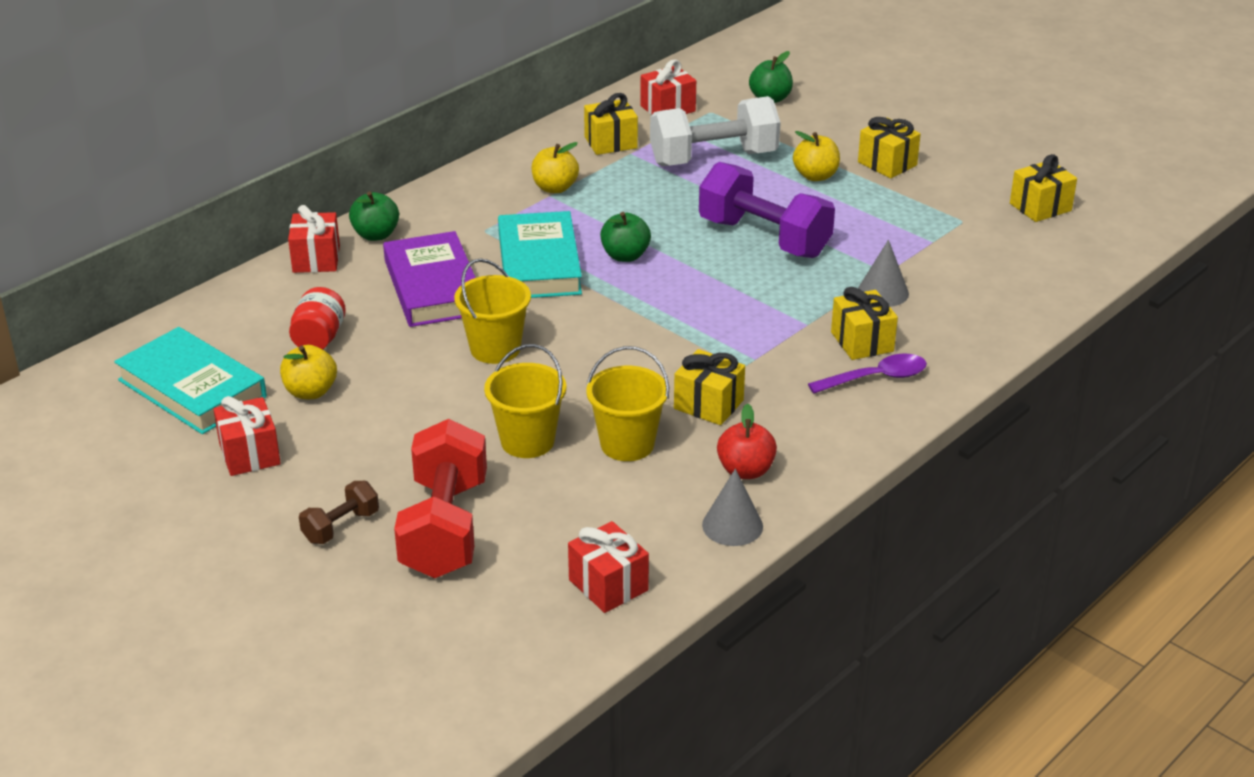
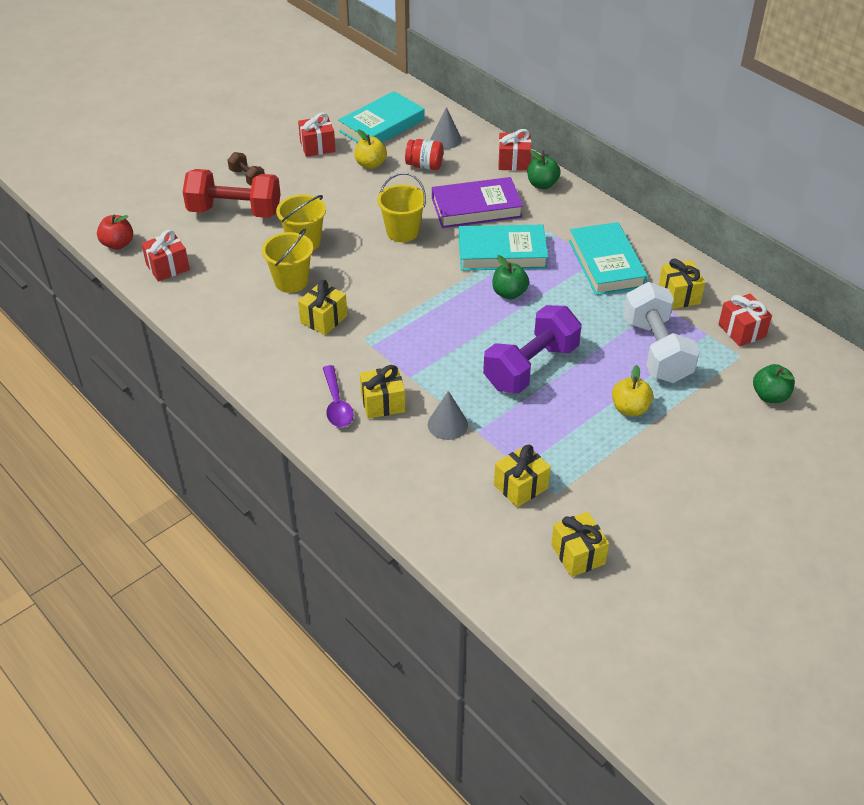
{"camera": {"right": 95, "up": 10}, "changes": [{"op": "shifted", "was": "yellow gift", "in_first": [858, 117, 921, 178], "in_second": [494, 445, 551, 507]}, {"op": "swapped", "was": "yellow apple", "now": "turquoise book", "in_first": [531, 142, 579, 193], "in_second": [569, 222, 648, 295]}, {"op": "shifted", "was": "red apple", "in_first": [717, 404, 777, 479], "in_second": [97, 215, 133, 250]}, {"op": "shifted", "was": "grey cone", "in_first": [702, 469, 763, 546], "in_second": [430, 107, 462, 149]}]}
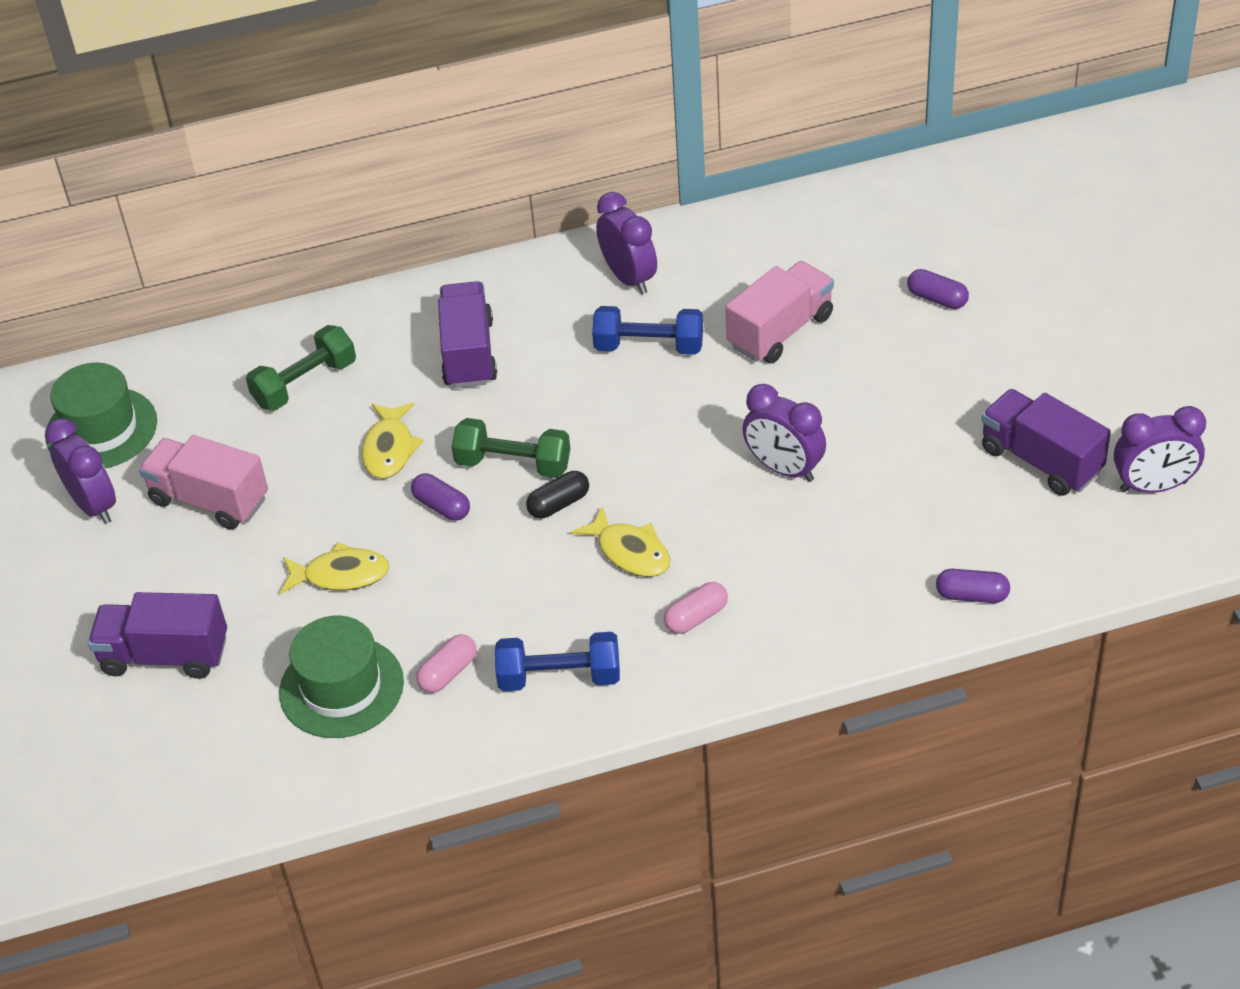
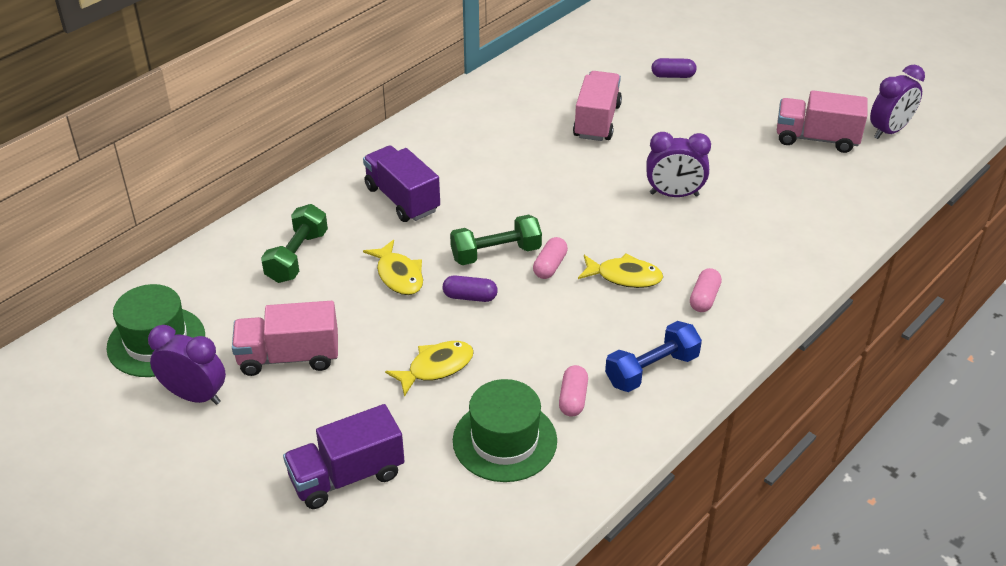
{"camera": {"right": -35, "up": -5}, "changes": [{"op": "gone", "was": "purple clock", "in_first": [596, 192, 657, 294]}, {"op": "gone", "was": "blue dumbbell", "in_first": [592, 306, 703, 354]}, {"op": "repainted", "was": "purple truck", "now": "pink truck", "in_first": [981, 389, 1111, 496], "in_second": [777, 90, 868, 153]}, {"op": "repainted", "was": "black capsule", "now": "pink capsule", "in_first": [526, 471, 589, 519], "in_second": [533, 237, 568, 279]}, {"op": "gone", "was": "purple capsule", "in_first": [936, 569, 1010, 603]}]}
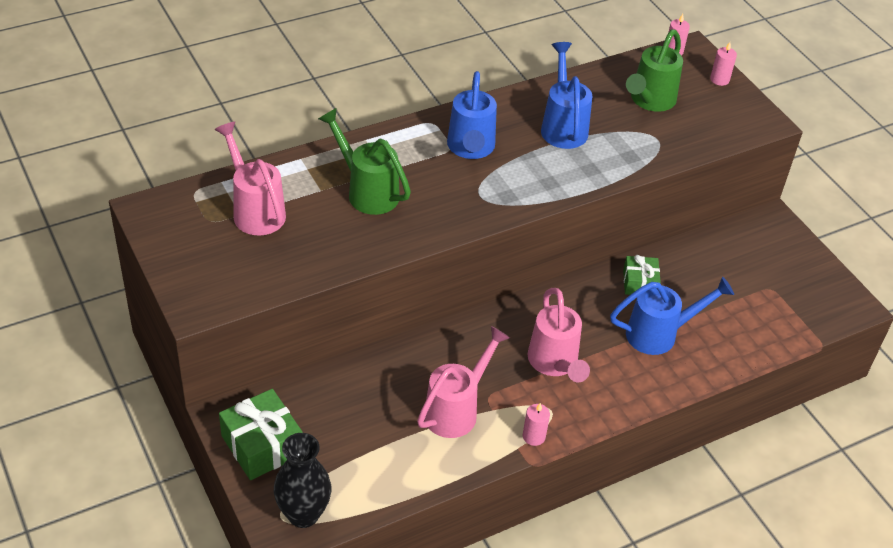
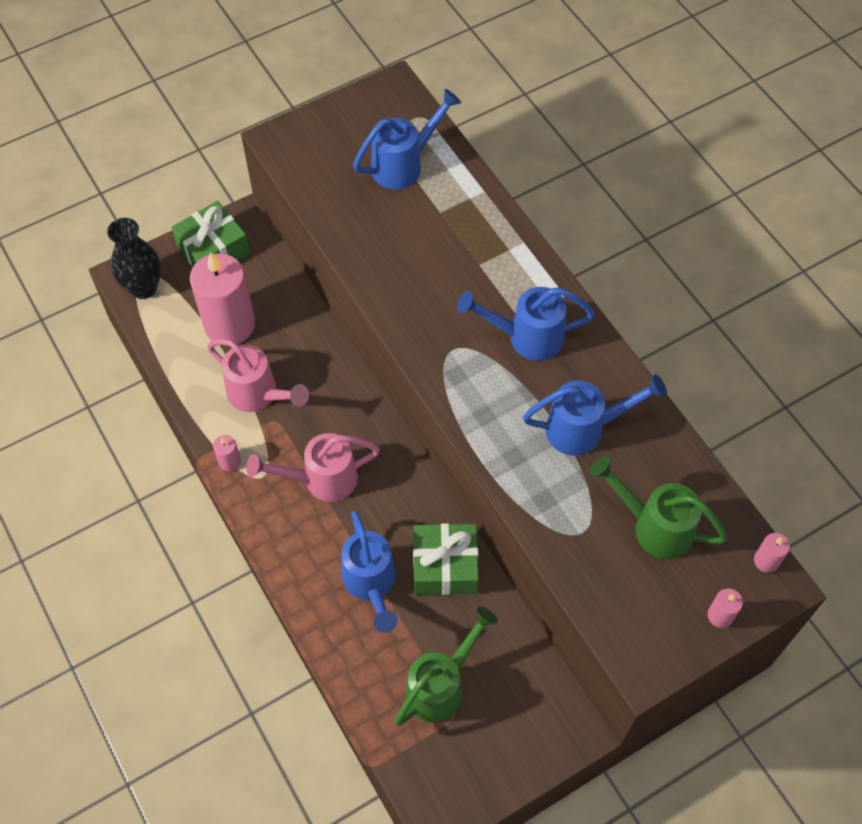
{"camera": {"right": 90, "up": 15}, "changes": [{"op": "shifted", "was": "green watering can", "in_first": [318, 108, 411, 215], "in_second": [394, 607, 498, 726]}, {"op": "repainted", "was": "pink watering can", "now": "blue watering can", "in_first": [214, 122, 286, 235], "in_second": [353, 89, 461, 189]}, {"op": "scaled", "was": "green gift", "in_first": [623, 255, 661, 295], "in_second": [413, 523, 479, 595], "ratio": 1.64}, {"op": "new", "now": "pink candle", "in_second": [190, 252, 255, 346]}]}
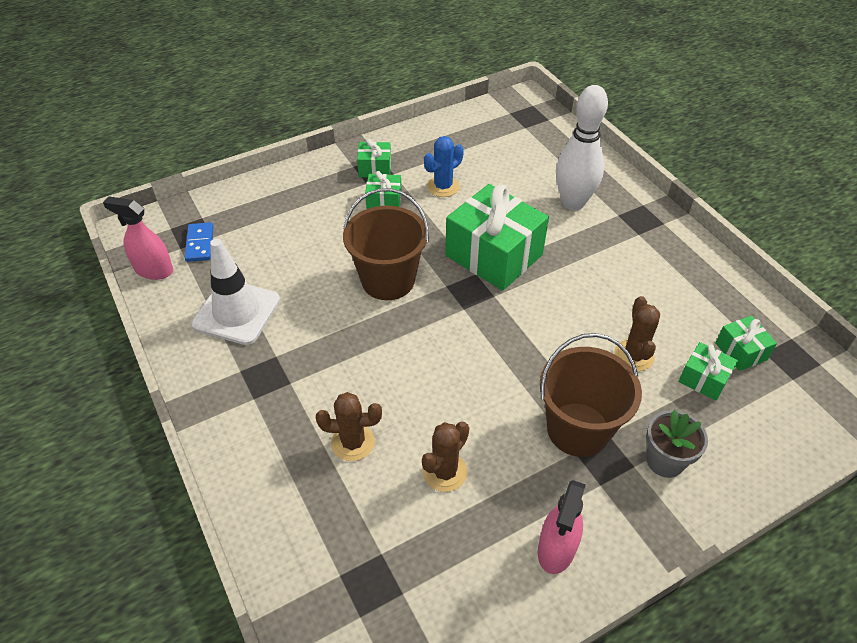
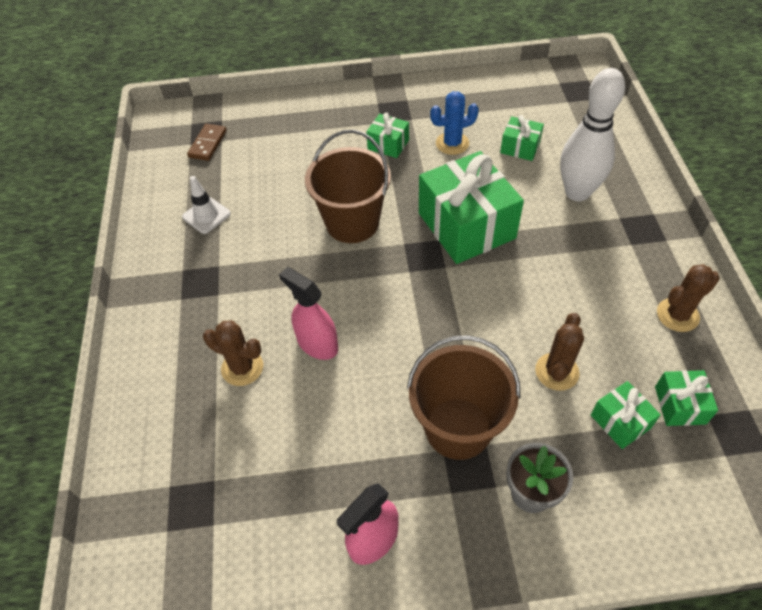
{"camera": {"right": 25, "up": 5}, "changes": [{"op": "shifted", "was": "green gift", "in_first": [357, 139, 391, 177], "in_second": [500, 115, 544, 161]}, {"op": "shifted", "was": "pink spray bottle", "in_first": [103, 196, 173, 280], "in_second": [279, 267, 338, 360]}, {"op": "repainted", "was": "blue domino", "now": "brown domino", "in_first": [184, 222, 214, 262], "in_second": [187, 124, 227, 161]}, {"op": "scaled", "was": "white traffic cone", "in_first": [191, 238, 280, 345], "in_second": [182, 176, 231, 234], "ratio": 0.57}, {"op": "shifted", "was": "brown cactus", "in_first": [422, 422, 469, 492], "in_second": [657, 264, 720, 332]}]}
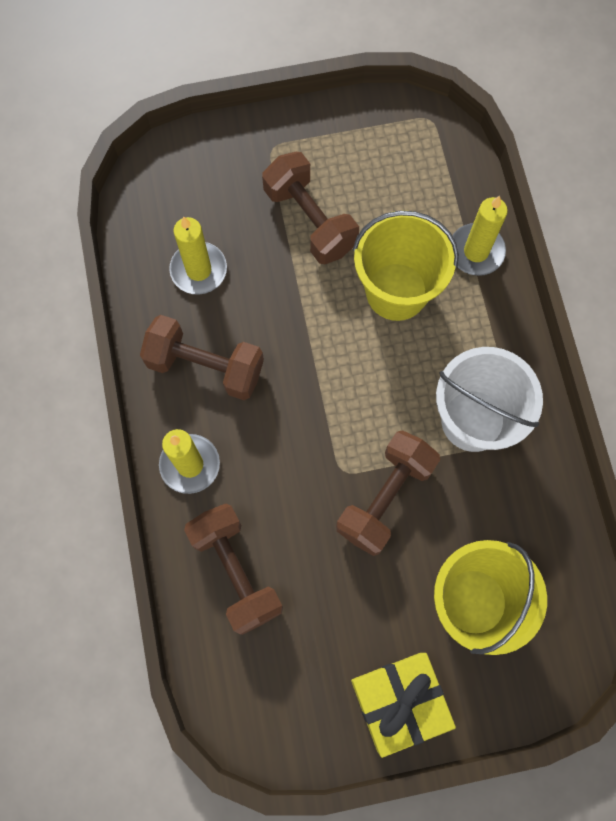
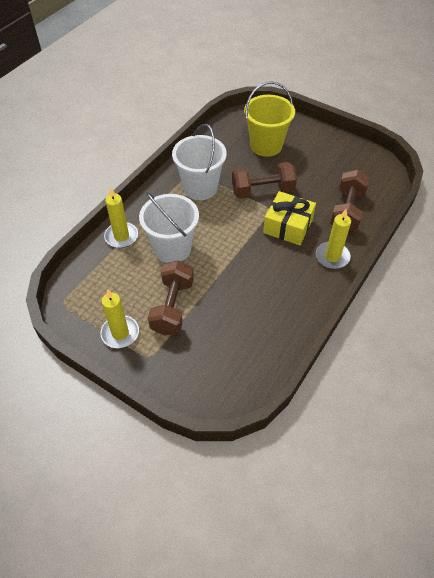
{"camera": {"right": -135, "up": -20}, "changes": [{"op": "repainted", "was": "yellow bucket", "now": "white bucket", "in_first": [353, 210, 459, 321], "in_second": [139, 192, 199, 263]}, {"op": "shifted", "was": "yellow candle", "in_first": [169, 217, 227, 295], "in_second": [100, 289, 139, 348]}, {"op": "gone", "was": "brown dumbbell", "in_first": [140, 315, 264, 400]}, {"op": "shifted", "was": "yellow gift", "in_first": [351, 653, 456, 758], "in_second": [263, 191, 316, 245]}]}
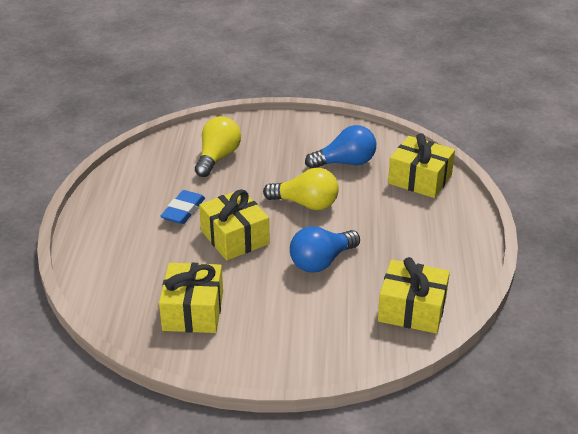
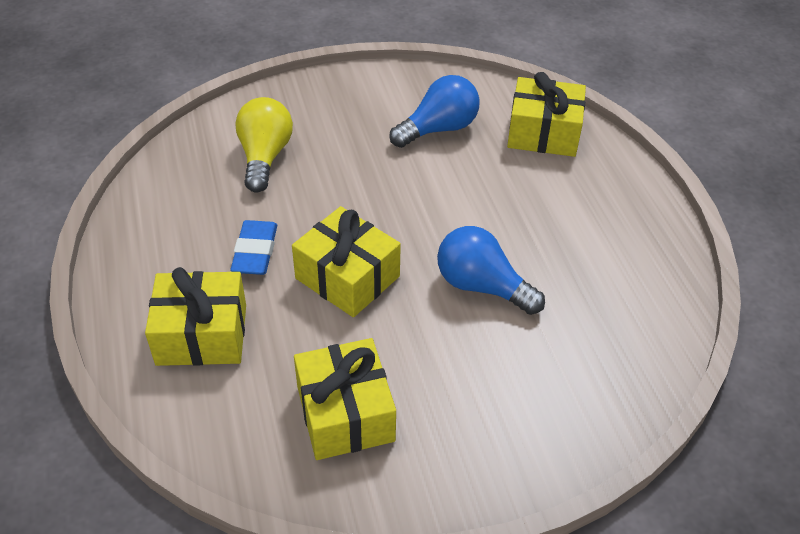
{"camera": {"right": -20, "up": 10}, "changes": [{"op": "gone", "was": "yellow light bulb", "in_first": [263, 168, 339, 210]}, {"op": "rotated", "was": "blue light bulb", "in_first": [290, 226, 360, 273], "in_second": [437, 226, 545, 315], "clockwise": 90}, {"op": "shifted", "was": "yellow gift", "in_first": [378, 257, 450, 334], "in_second": [145, 267, 246, 366]}]}
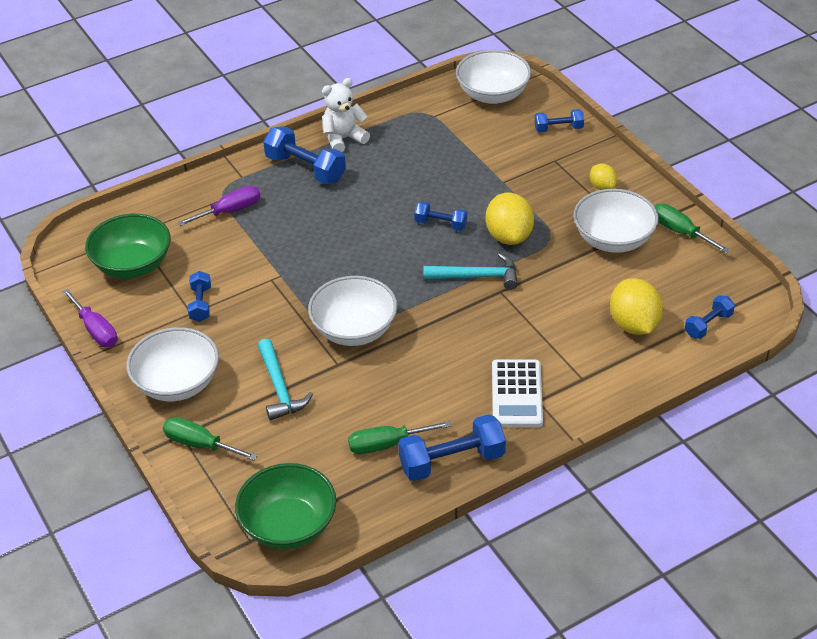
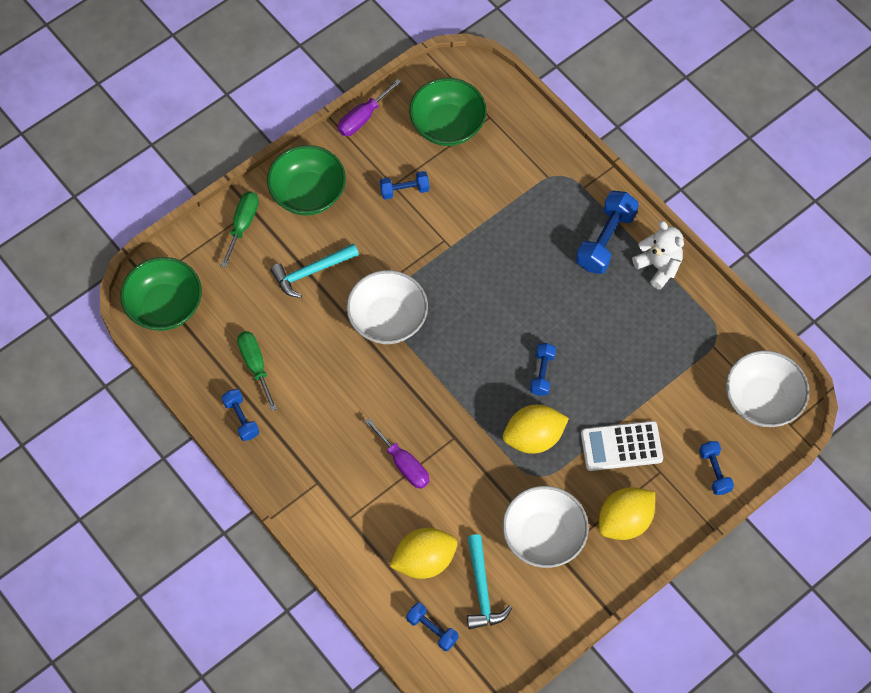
{"camera": {"right": 80, "up": 20}, "changes": [{"op": "scaled", "was": "yellow lemon", "in_first": [590, 164, 617, 190], "in_second": [599, 487, 655, 540], "ratio": 1.81}, {"op": "shifted", "was": "purple screwdriver", "in_first": [177, 186, 261, 226], "in_second": [364, 418, 429, 489]}, {"op": "gone", "was": "green screwdriver", "in_first": [654, 204, 730, 253]}, {"op": "shifted", "was": "turquoise hammer", "in_first": [423, 253, 518, 290], "in_second": [467, 534, 512, 629]}, {"op": "repainted", "was": "white bowl", "now": "green bowl", "in_first": [126, 327, 219, 401], "in_second": [267, 145, 346, 216]}, {"op": "shifted", "was": "white calculator", "in_first": [492, 360, 543, 427], "in_second": [581, 421, 663, 471]}, {"op": "scaled", "was": "blue dumbbell", "in_first": [398, 414, 506, 481], "in_second": [222, 389, 259, 441], "ratio": 0.58}]}
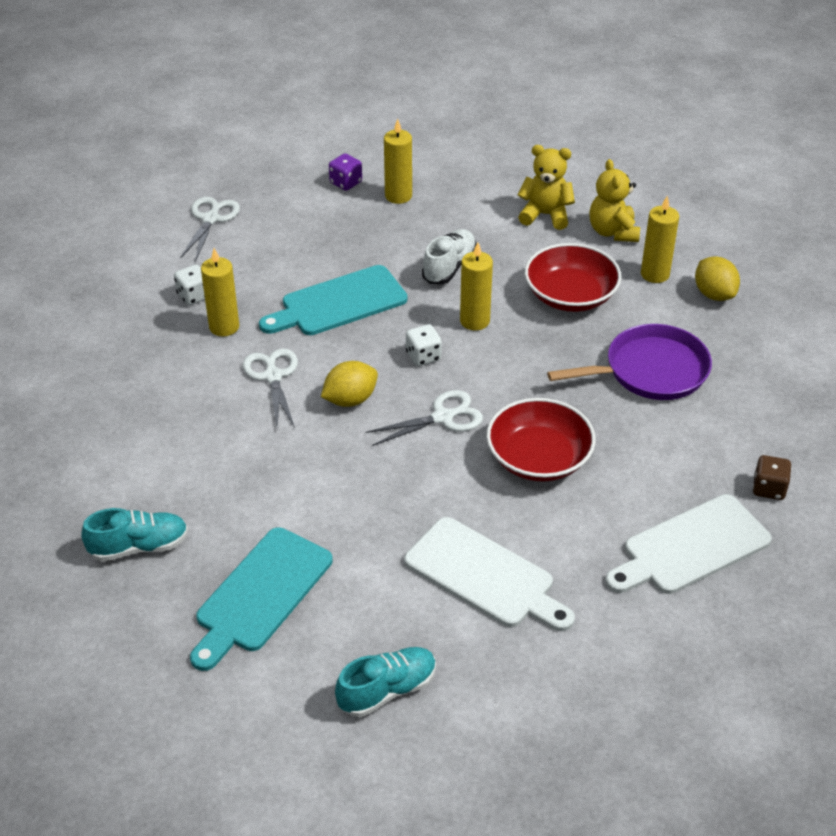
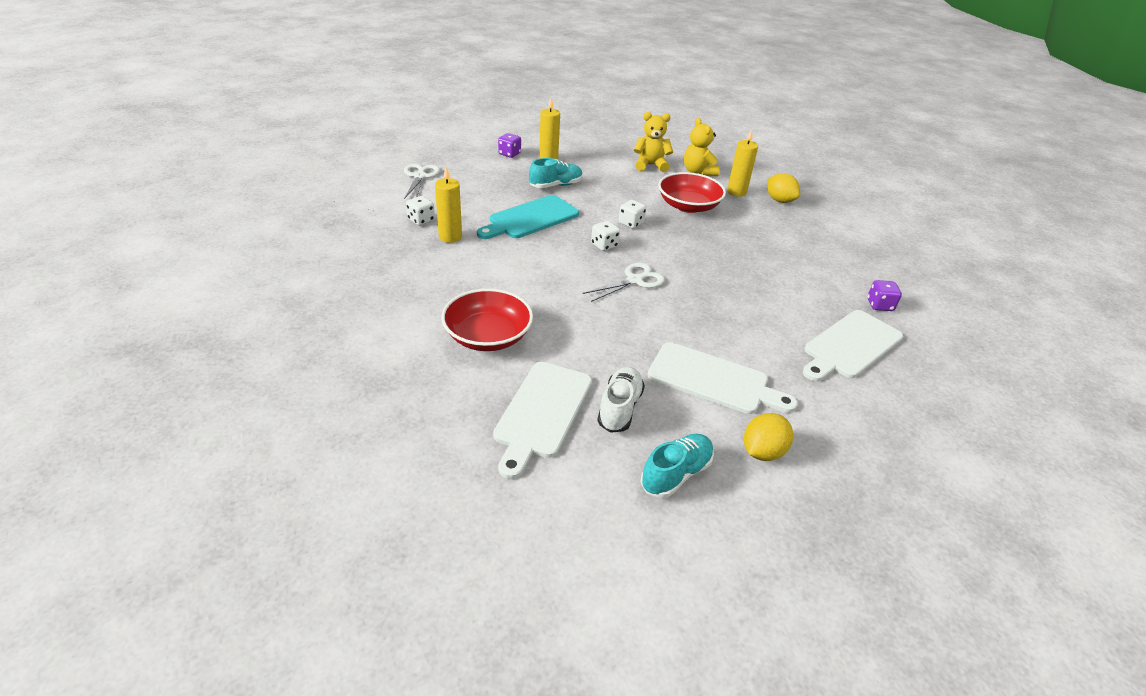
{"camera": {"right": -15, "up": -5}, "changes": [{"op": "shifted", "was": "white shoe", "in_first": [422, 229, 477, 284], "in_second": [597, 367, 645, 433]}, {"op": "swapped", "was": "yellow candle", "now": "white dice", "in_first": [460, 242, 493, 330], "in_second": [619, 200, 646, 229]}, {"op": "gone", "was": "purple pan", "in_first": [547, 324, 712, 400]}, {"op": "gone", "was": "white scissors", "in_first": [243, 348, 298, 428]}, {"op": "shifted", "was": "yellow lemon", "in_first": [321, 361, 378, 407], "in_second": [744, 413, 793, 461]}, {"op": "shifted", "was": "red bowl", "in_first": [486, 398, 596, 482], "in_second": [441, 289, 533, 351]}, {"op": "repainted", "was": "brown dice", "now": "purple dice", "in_first": [753, 455, 792, 500], "in_second": [867, 280, 902, 311]}, {"op": "shifted", "was": "turquoise shoe", "in_first": [81, 508, 188, 561], "in_second": [529, 158, 583, 188]}, {"op": "repainted", "was": "turquoise cutting board", "now": "white cutting board", "in_first": [190, 527, 333, 671], "in_second": [493, 362, 592, 479]}]}
